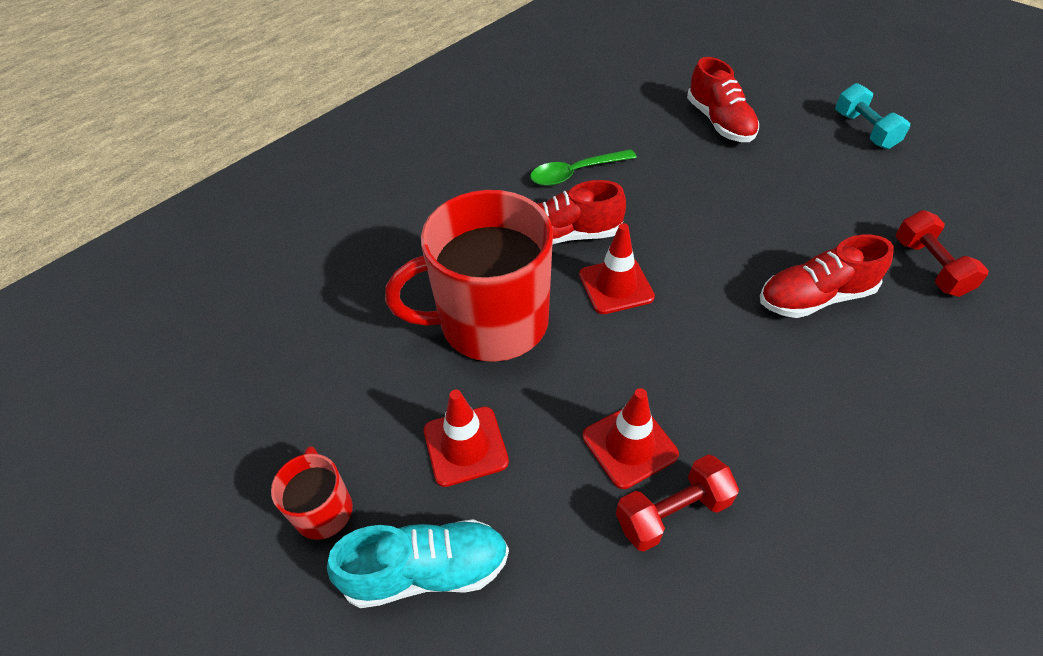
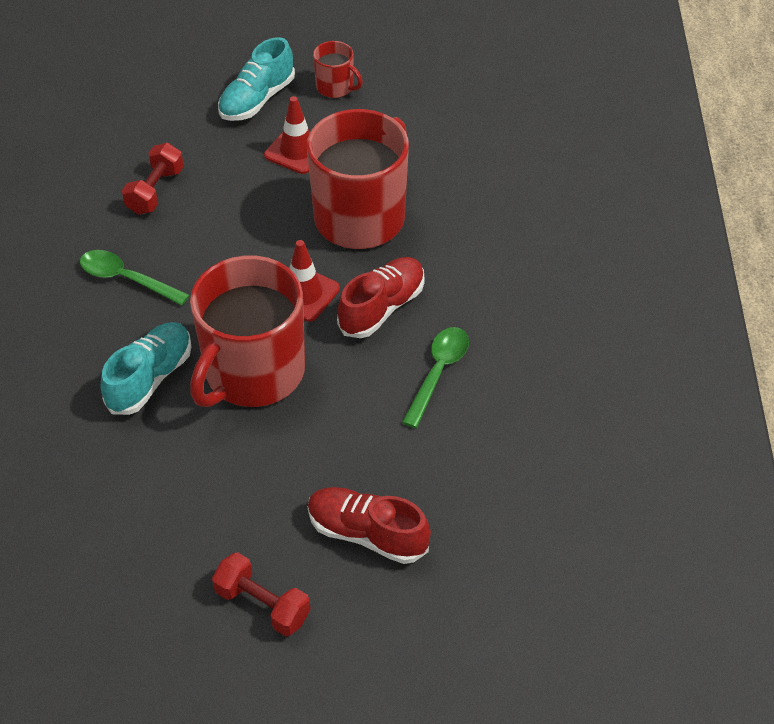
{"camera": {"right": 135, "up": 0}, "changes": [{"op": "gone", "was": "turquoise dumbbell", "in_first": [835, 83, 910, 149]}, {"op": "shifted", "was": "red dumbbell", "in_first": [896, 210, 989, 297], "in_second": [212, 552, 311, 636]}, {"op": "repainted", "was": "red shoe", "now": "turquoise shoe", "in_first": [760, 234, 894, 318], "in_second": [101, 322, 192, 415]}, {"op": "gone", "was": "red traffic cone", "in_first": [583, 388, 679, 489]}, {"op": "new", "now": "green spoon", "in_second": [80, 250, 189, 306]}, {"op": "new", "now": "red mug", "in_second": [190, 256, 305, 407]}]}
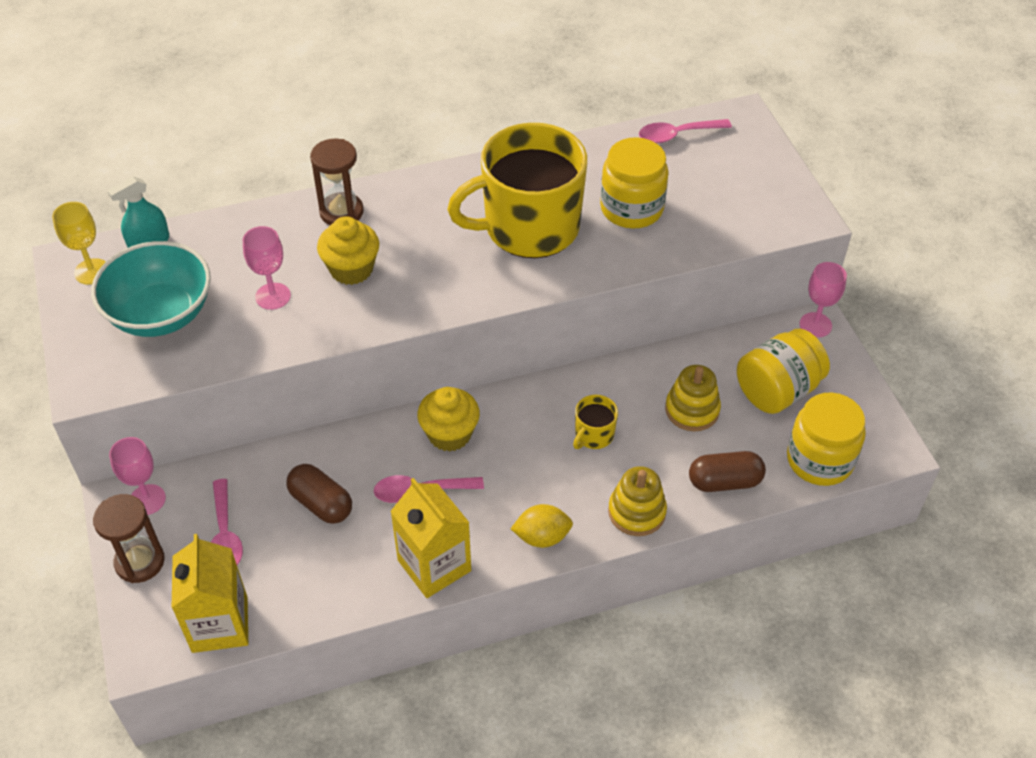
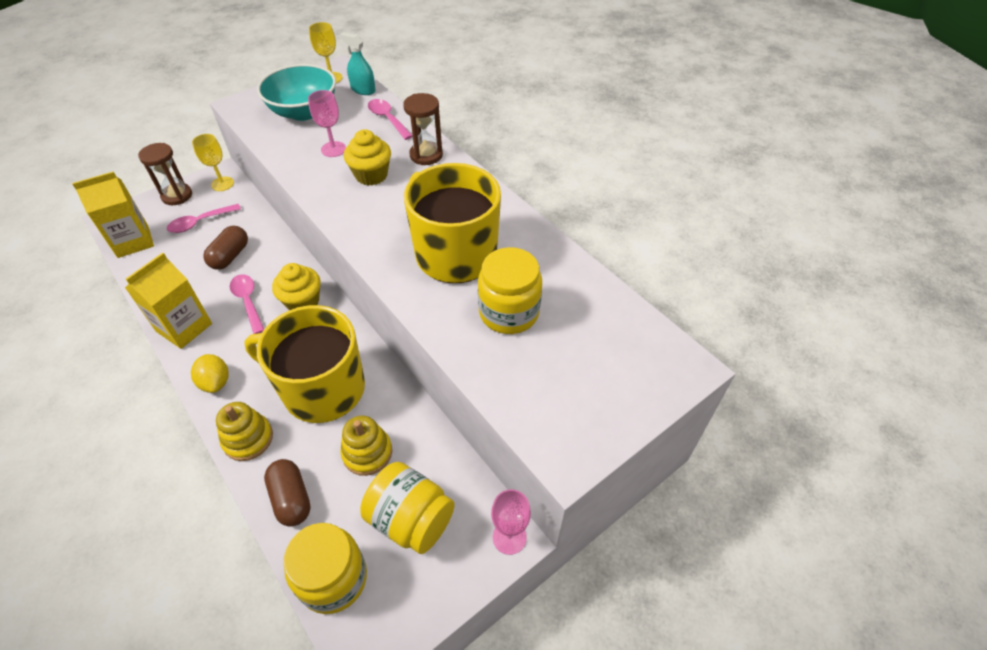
{"camera": {"right": 70, "up": 0}, "changes": [{"op": "shifted", "was": "pink spoon", "in_first": [639, 119, 732, 143], "in_second": [368, 99, 413, 140]}, {"op": "scaled", "was": "yellow mug", "in_first": [573, 395, 618, 449], "in_second": [244, 305, 365, 423], "ratio": 2.48}, {"op": "repainted", "was": "pink goblet", "now": "yellow goblet", "in_first": [109, 437, 166, 515], "in_second": [192, 134, 234, 191]}]}
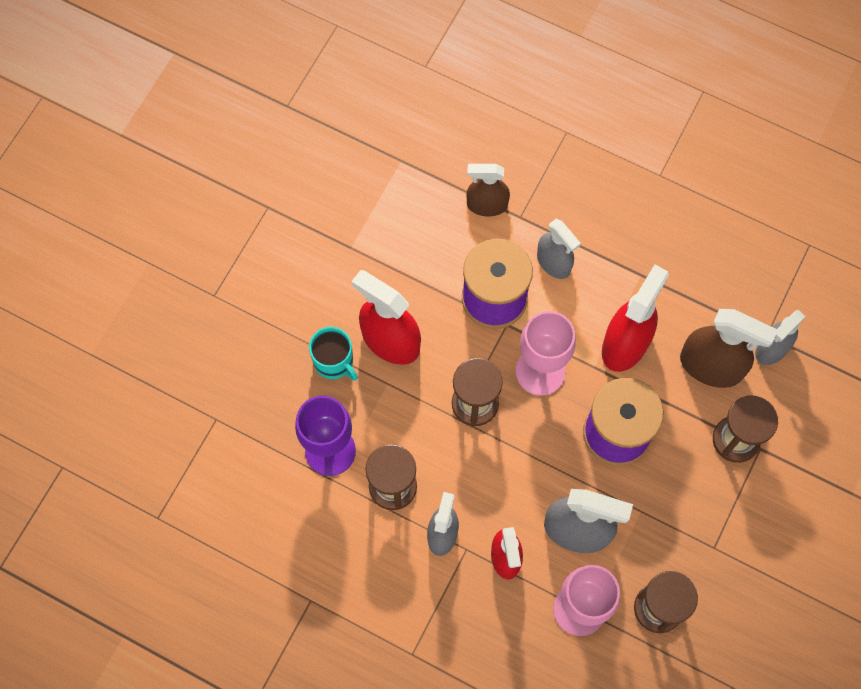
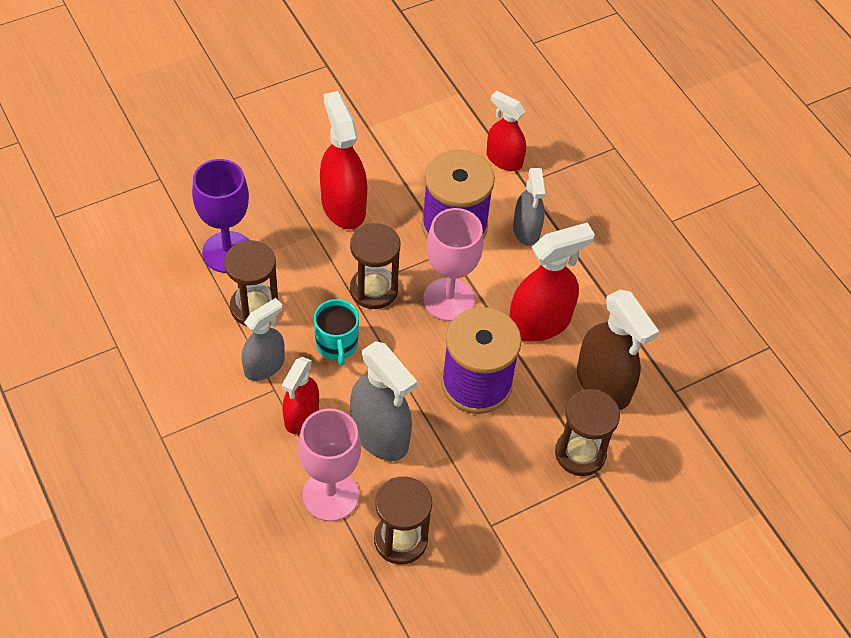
{"camera": {"right": 30, "up": -15}, "changes": [{"op": "repainted", "was": "brown spray bottle", "now": "red spray bottle", "in_first": [466, 164, 510, 216], "in_second": [486, 91, 526, 171]}, {"op": "gone", "was": "grey spray bottle", "in_first": [755, 310, 806, 365]}, {"op": "shifted", "was": "turquoise mug", "in_first": [309, 327, 358, 381], "in_second": [314, 299, 359, 366]}]}
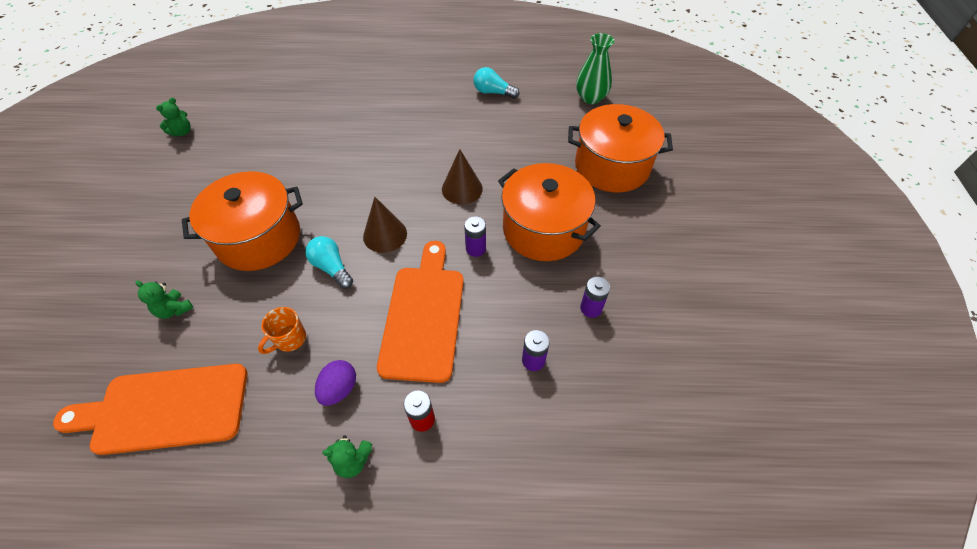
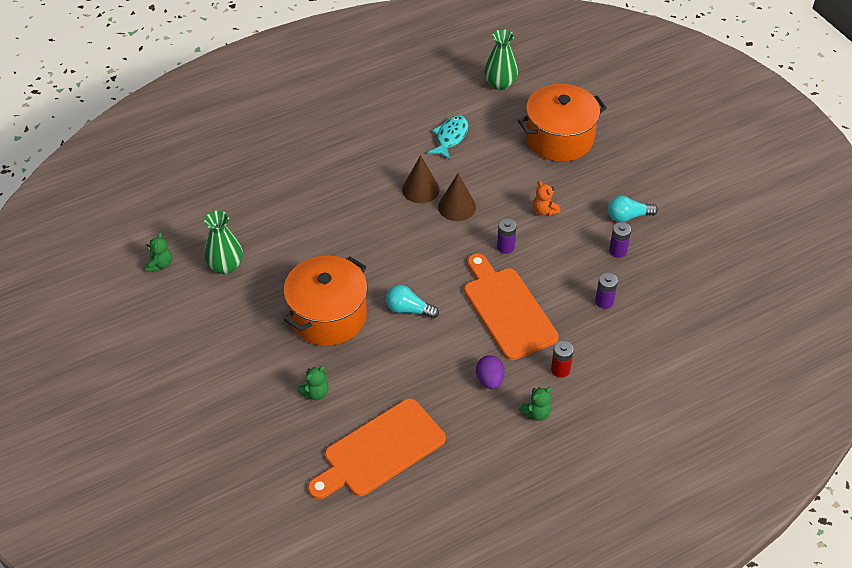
{"camera": {"right": -30, "up": -5}, "changes": [{"op": "shifted", "was": "turquoise light bulb", "in_first": [474, 67, 519, 99], "in_second": [608, 196, 658, 222]}, {"op": "swapped", "was": "orange pot", "now": "orange teddy bear", "in_first": [498, 163, 601, 261], "in_second": [533, 181, 561, 216]}, {"op": "shifted", "was": "brown cone", "in_first": [363, 197, 407, 253], "in_second": [402, 155, 440, 203]}, {"op": "rotated", "was": "green teddy bear", "in_first": [135, 281, 193, 319], "in_second": [298, 366, 329, 400], "clockwise": -45}, {"op": "gone", "was": "orange mug", "in_first": [258, 307, 306, 354]}, {"op": "new", "now": "turquoise fish", "in_second": [427, 115, 469, 160]}, {"op": "new", "now": "green vase", "in_second": [204, 211, 243, 274]}]}
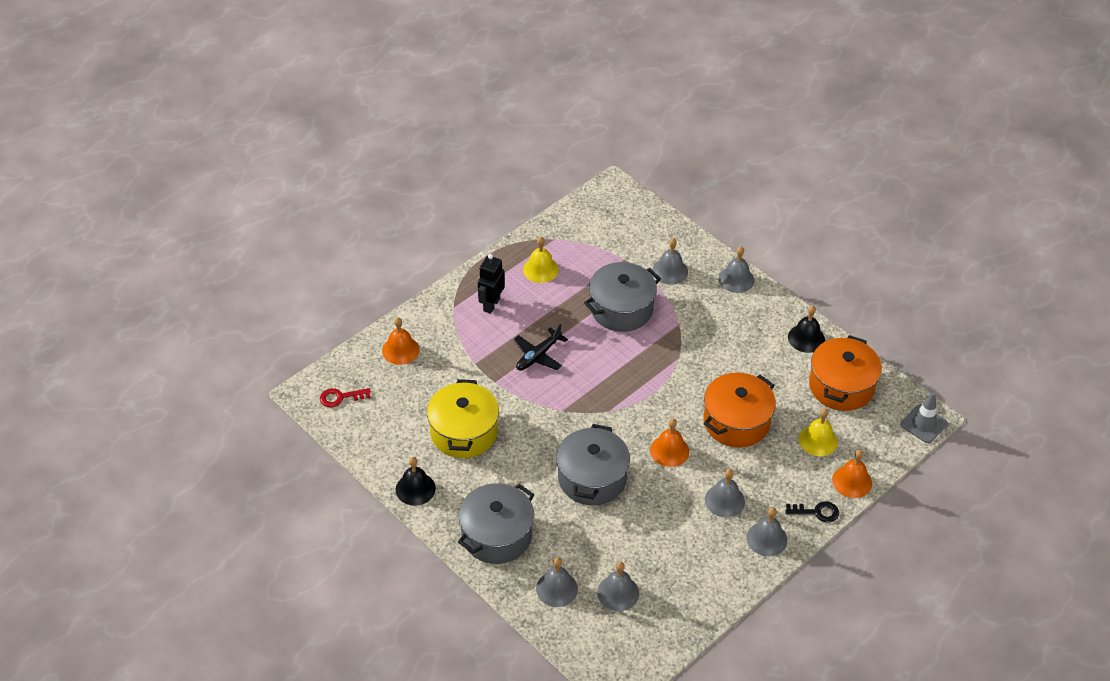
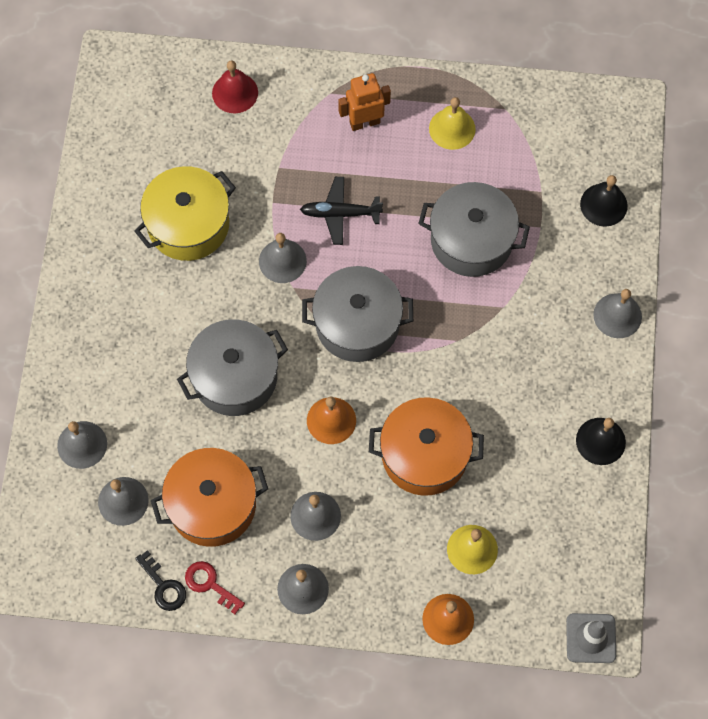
{"camera": {"right": 50, "up": 20}, "changes": [{"op": "shifted", "was": "grey bell", "in_first": [652, 238, 688, 285], "in_second": [259, 233, 307, 283]}, {"op": "repainted", "was": "black robot", "now": "orange robot", "in_first": [478, 254, 505, 314], "in_second": [338, 73, 391, 131]}, {"op": "repainted", "was": "orange bell", "now": "red bell", "in_first": [382, 318, 420, 365], "in_second": [212, 60, 258, 113]}, {"op": "shifted", "was": "orange pot", "in_first": [809, 335, 882, 411], "in_second": [151, 448, 268, 547]}, {"op": "shifted", "was": "red key", "in_first": [320, 388, 371, 407], "in_second": [185, 561, 245, 614]}, {"op": "shifted", "was": "black bell", "in_first": [396, 457, 436, 506], "in_second": [580, 175, 628, 227]}, {"op": "shifted", "was": "grey pot", "in_first": [458, 483, 534, 564], "in_second": [302, 266, 413, 362]}, {"op": "shifted", "was": "black key", "in_first": [785, 502, 839, 522], "in_second": [135, 550, 186, 611]}]}
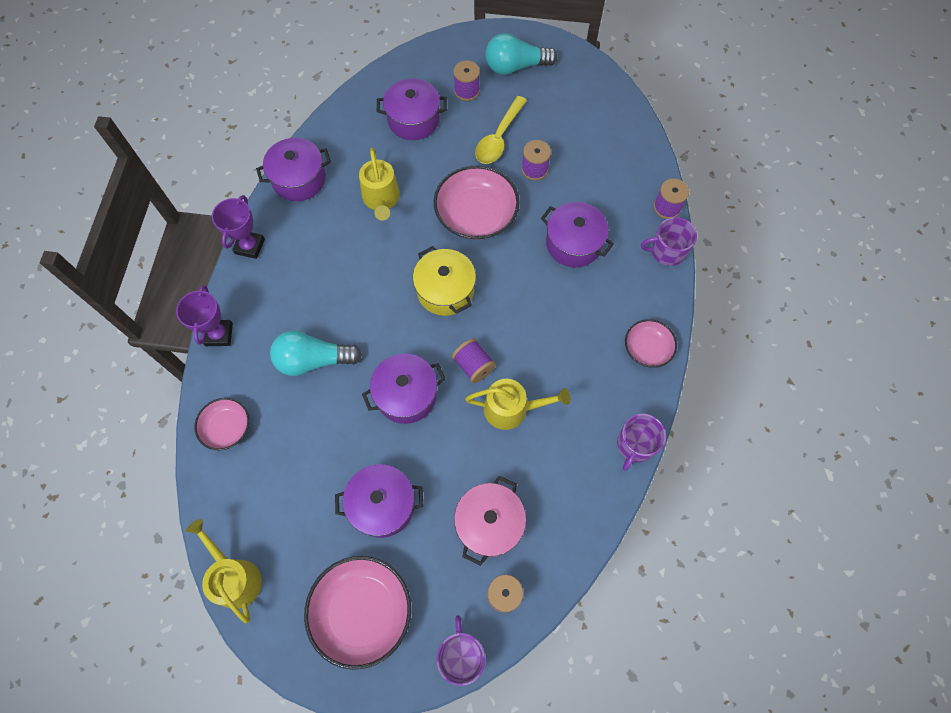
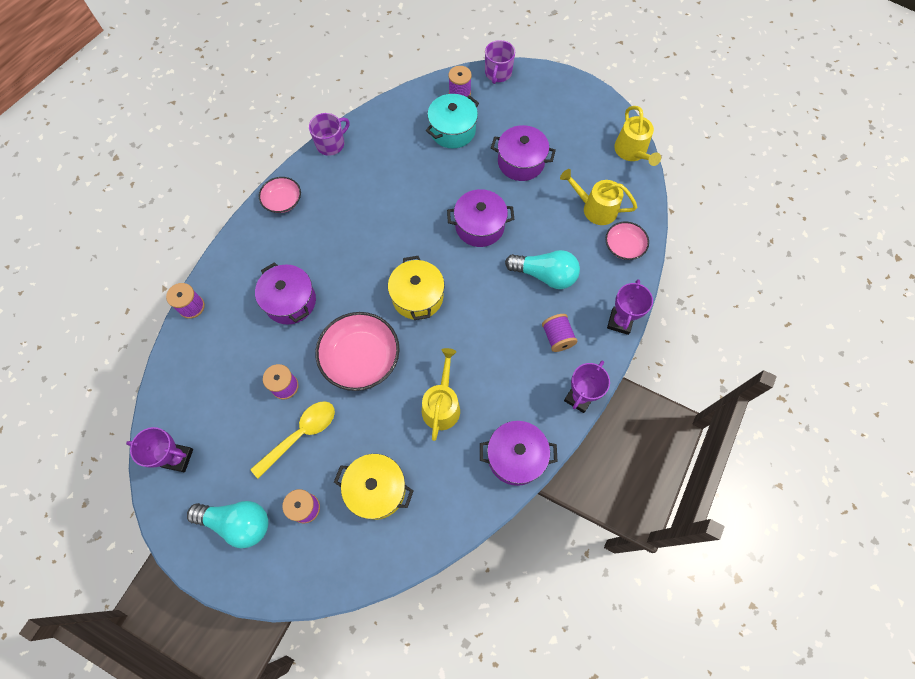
{"camera": {"right": -160, "up": 0}, "changes": [{"op": "repainted", "was": "purple pot", "now": "yellow pot", "in_first": [377, 78, 447, 140], "in_second": [334, 454, 414, 520]}, {"op": "gone", "was": "purple mug", "in_first": [641, 217, 697, 266]}, {"op": "shifted", "was": "purple spool", "in_first": [452, 338, 496, 383], "in_second": [542, 314, 578, 352]}, {"op": "shifted", "was": "yellow watering can", "in_first": [465, 379, 570, 430], "in_second": [560, 169, 637, 225]}, {"op": "repainted", "was": "pink pot", "now": "turquoise pot", "in_first": [454, 476, 526, 566], "in_second": [426, 94, 479, 148]}, {"op": "gone", "was": "pink bowl", "in_first": [304, 556, 411, 670]}, {"op": "new", "now": "purple trophy", "in_second": [126, 427, 193, 472]}]}
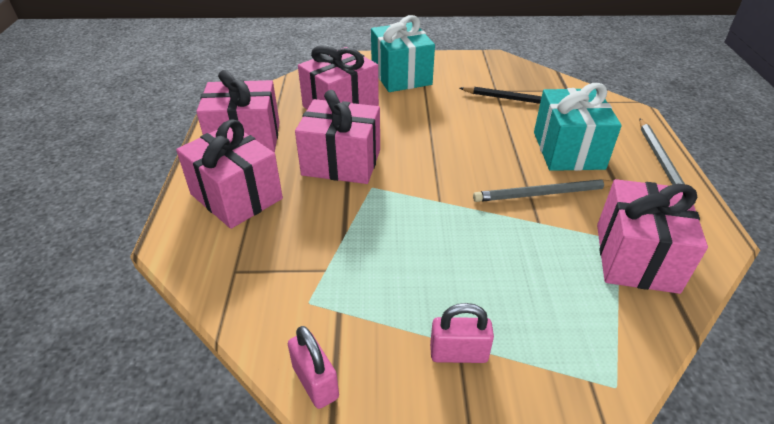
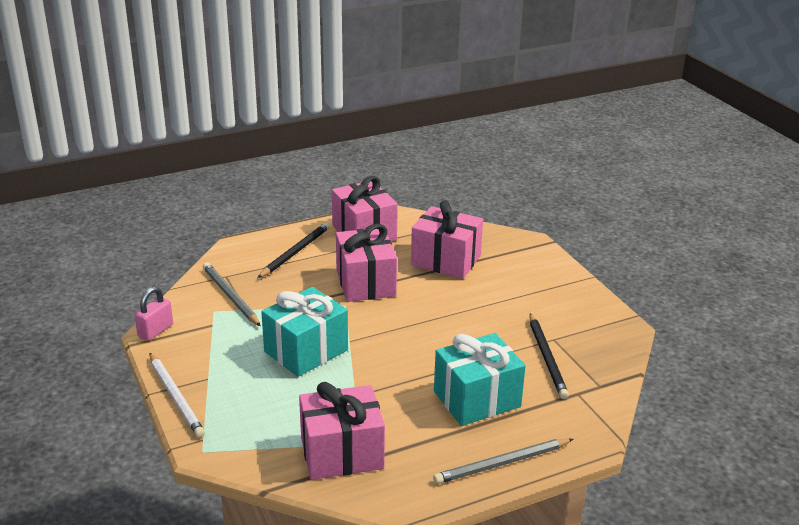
{"camera": {"right": 65, "up": -10}, "changes": [{"op": "shifted", "was": "turquoise gift", "in_first": [371, 15, 435, 92], "in_second": [261, 287, 348, 377]}, {"op": "swapped", "was": "pink gift", "now": "black pencil", "in_first": [176, 120, 283, 229], "in_second": [258, 222, 330, 278]}, {"op": "shifted", "was": "grey pencil", "in_first": [473, 179, 613, 202], "in_second": [203, 262, 261, 326]}, {"op": "gone", "was": "pink padlock", "in_first": [430, 303, 494, 363]}, {"op": "new", "now": "white pencil", "in_second": [150, 353, 205, 438]}]}
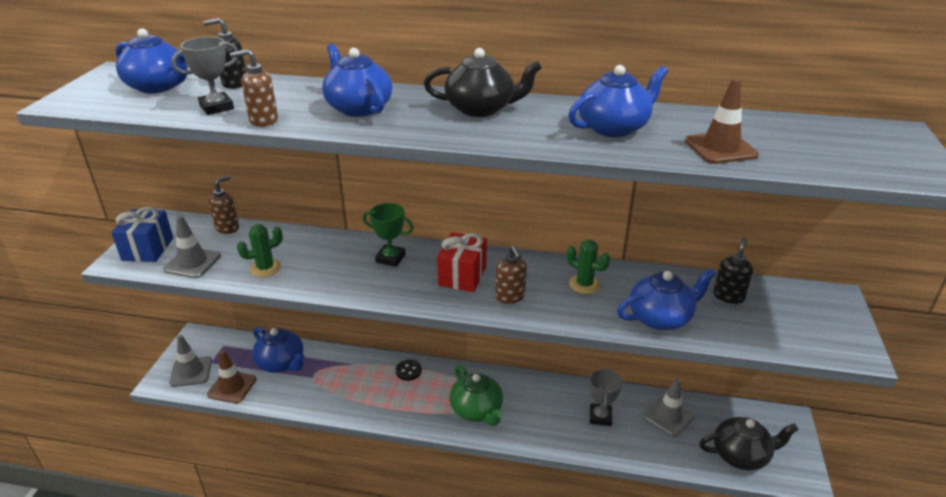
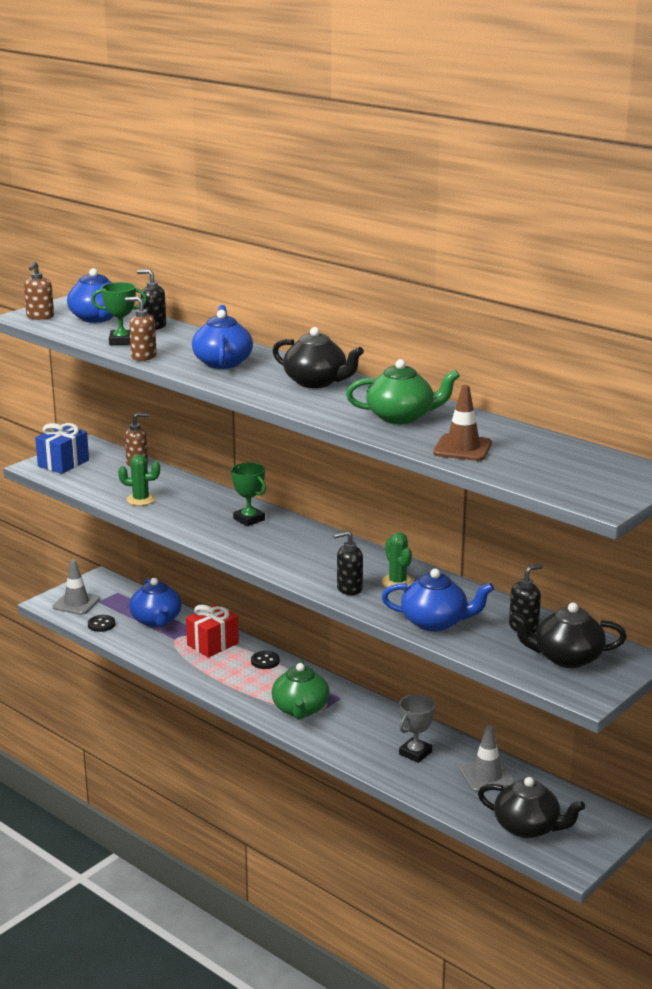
{"camera": {"right": 30, "up": -10}, "changes": [{"op": "repainted", "was": "grey trophy", "now": "green trophy", "in_first": [171, 37, 238, 115], "in_second": [91, 282, 147, 345]}, {"op": "repainted", "was": "blue teapot", "now": "green teapot", "in_first": [568, 65, 668, 137], "in_second": [346, 359, 460, 424]}, {"op": "gone", "was": "grey traffic cone", "in_first": [163, 215, 221, 278]}, {"op": "shifted", "was": "red gift", "in_first": [437, 232, 487, 292], "in_second": [186, 604, 239, 658]}, {"op": "shifted", "was": "brown soap dispenser", "in_first": [495, 246, 527, 304], "in_second": [24, 261, 54, 320]}, {"op": "swapped", "was": "brown traffic cone", "now": "black button", "in_first": [207, 350, 257, 404], "in_second": [88, 615, 115, 632]}, {"op": "new", "now": "black soap dispenser", "in_second": [333, 530, 363, 595]}, {"op": "new", "now": "black teapot", "in_second": [510, 603, 627, 668]}]}
